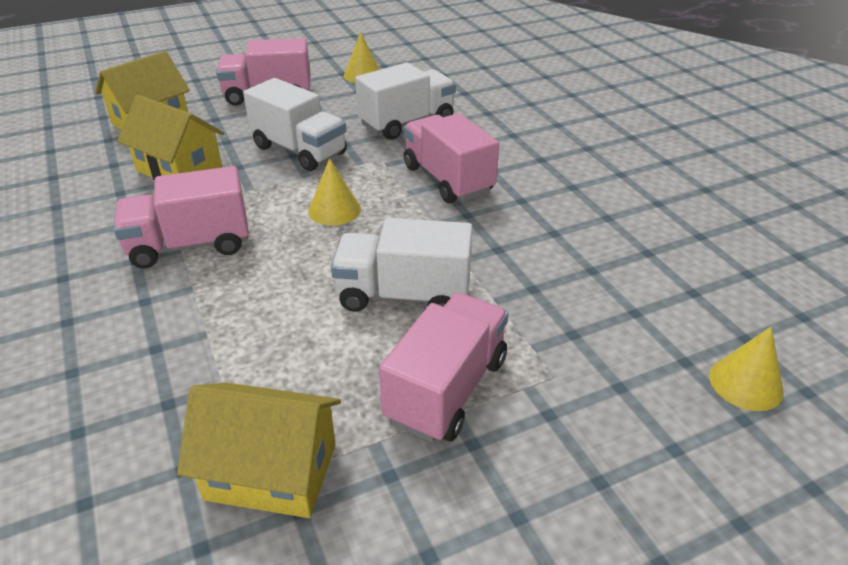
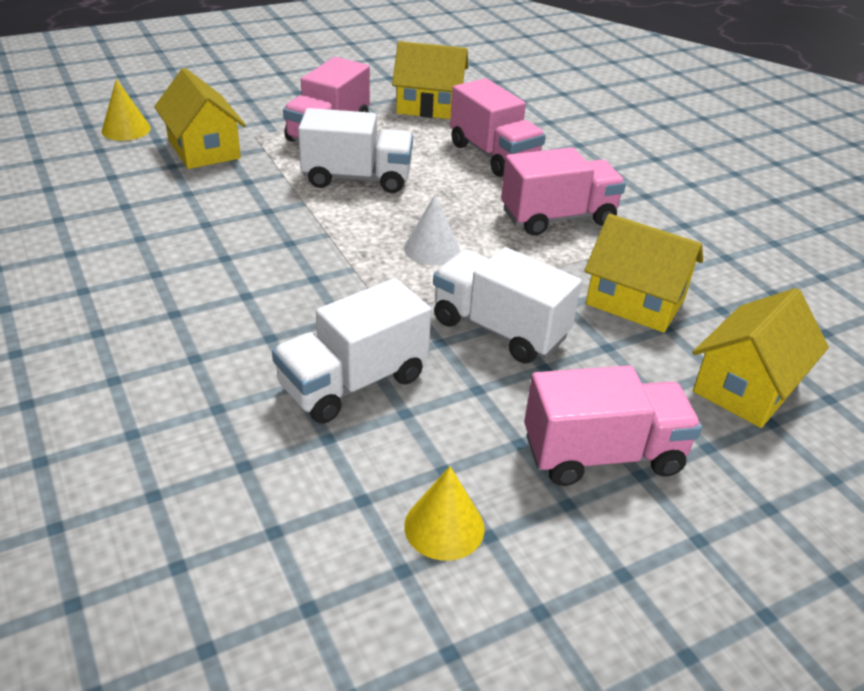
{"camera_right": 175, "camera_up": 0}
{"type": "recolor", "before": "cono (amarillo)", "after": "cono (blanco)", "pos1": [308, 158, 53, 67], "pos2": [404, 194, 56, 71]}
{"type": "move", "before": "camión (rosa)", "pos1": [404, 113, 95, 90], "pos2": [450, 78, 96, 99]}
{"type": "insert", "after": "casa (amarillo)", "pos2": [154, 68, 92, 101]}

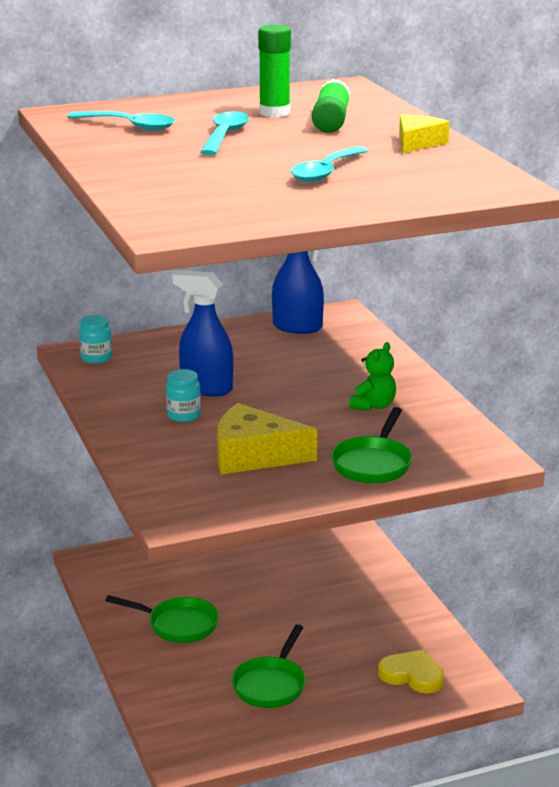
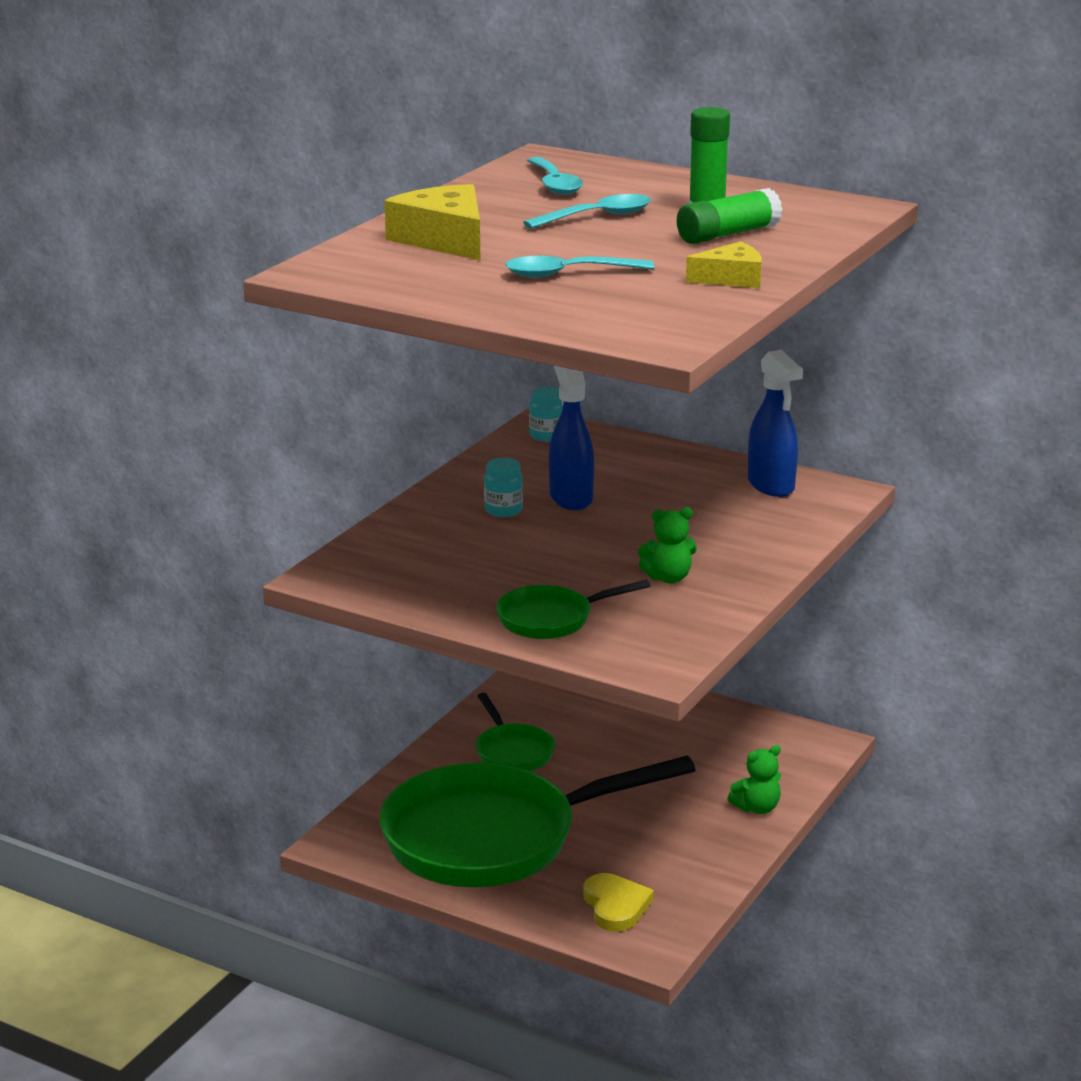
{"camera_right": 50, "camera_up": 0}
{"type": "move", "before": "queso (amarillo)", "pos1": [217, 403, 100, 72], "pos2": [385, 184, 95, 76]}
{"type": "resize", "before": "sartén (verde)", "pos1": [232, 624, 74, 84], "pos2": [380, 756, 315, 131], "scale": 2.26}
{"type": "insert", "after": "osito (verde)", "pos2": [727, 745, 54, 69]}

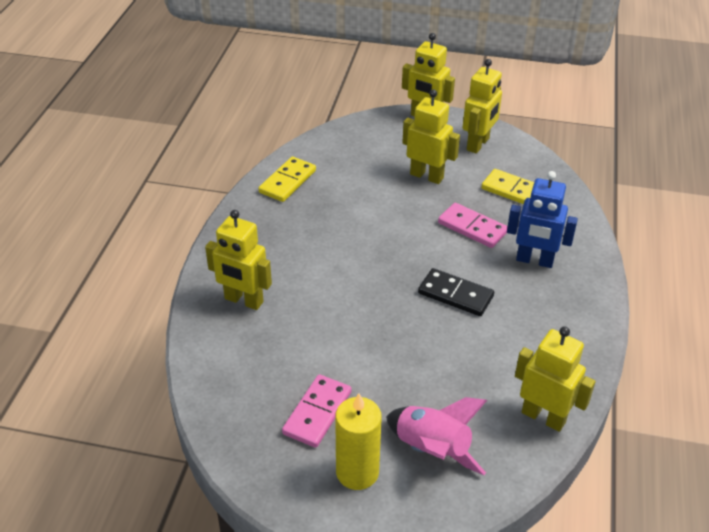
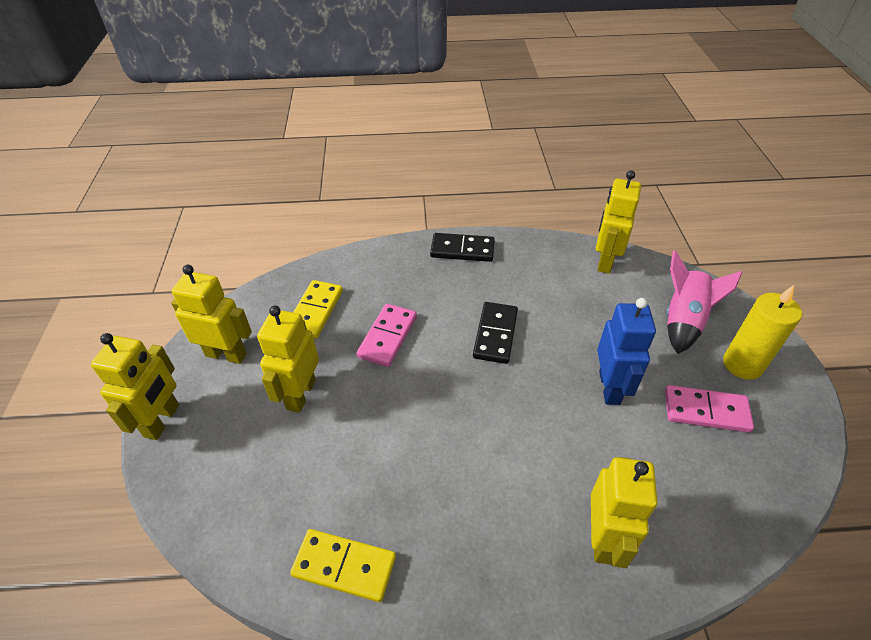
{"camera_right": -105, "camera_up": 5}
{"type": "move", "before": "robot (azul)", "pos1": [507, 171, 71, 97], "pos2": [597, 298, 59, 107]}
{"type": "insert", "after": "ficha de dominó (negro)", "pos2": [430, 233, 65, 29]}

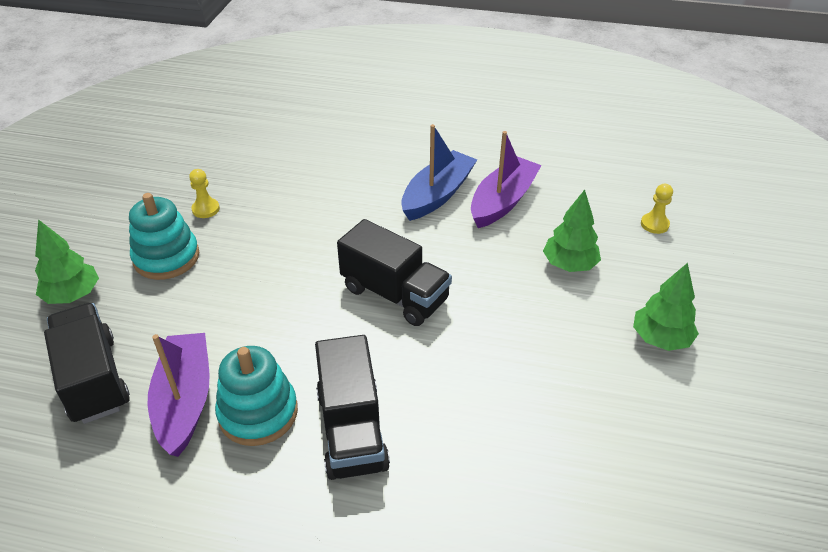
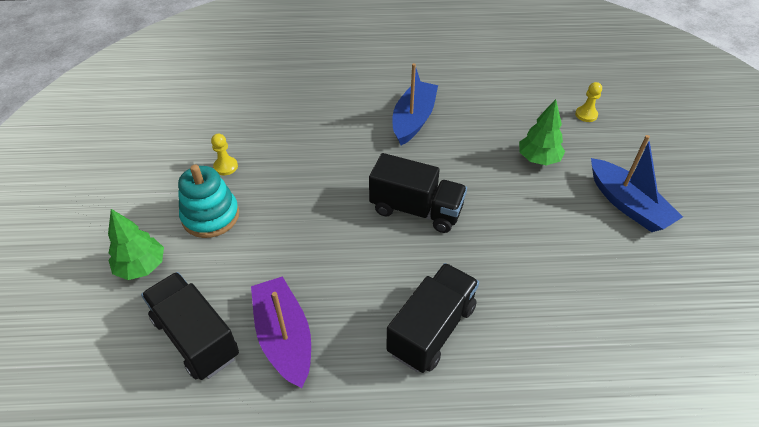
{"camera_right": -15, "camera_up": 5}
{"type": "delete", "before": "juguete apilable (turquesa)", "pos1": [215, 346, 83, 100]}
{"type": "rotate", "before": "camión (negro)", "pos1": [315, 335, 75, 145], "pos2": [386, 263, 93, 110], "turn": -120}
{"type": "delete", "before": "barco (morado)", "pos1": [471, 131, 71, 97]}
{"type": "replace", "before": "árbol (verde)", "after": "barco (azul)", "pos1": [633, 263, 66, 88], "pos2": [591, 135, 92, 97]}

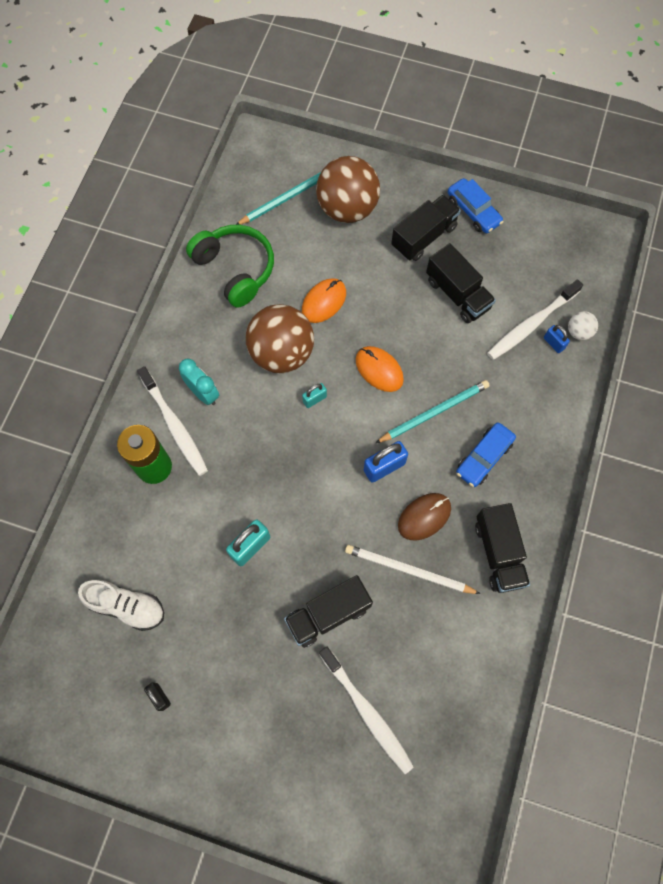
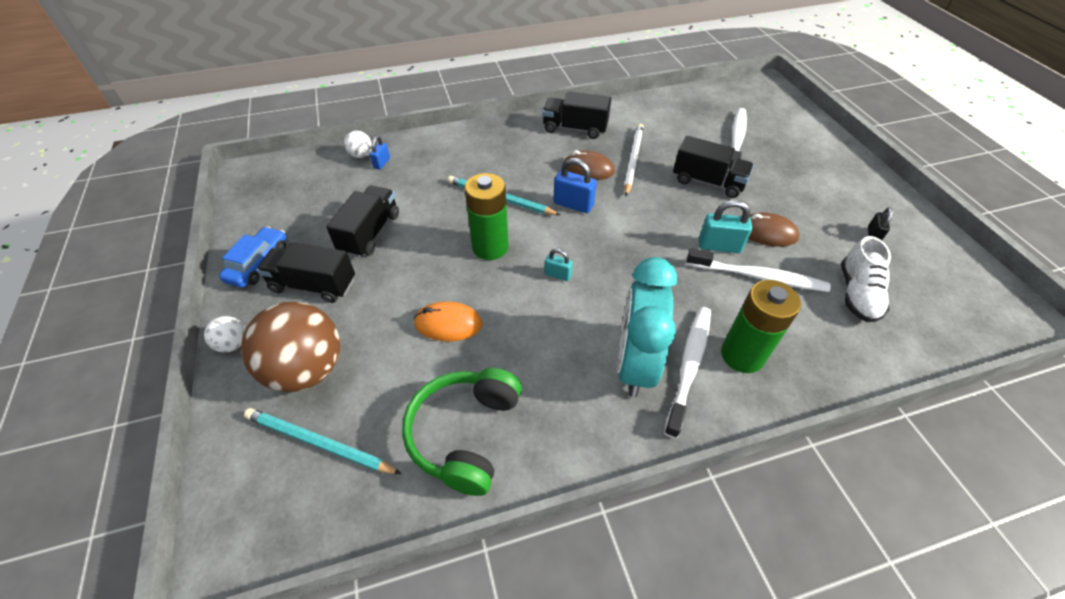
{"camera_right": -125, "camera_up": -20}
{"type": "rotate", "before": "zapato (blanco)", "pos1": [78, 580, 86, 51], "pos2": [841, 236, 50, 86], "turn": -150}
{"type": "resize", "before": "despertador (turquesa)", "pos1": [179, 359, 40, 46], "pos2": [617, 257, 60, 140], "scale": 1.81}
{"type": "delete", "before": "pelota (marrón)", "pos1": [246, 304, 68, 69]}
{"type": "rotate", "before": "lápiz (blanco)", "pos1": [345, 545, 136, 49], "pos2": [624, 124, 20, 72], "turn": -150}
{"type": "replace", "before": "ratón (naranja)", "after": "pila (verde)", "pos1": [356, 346, 48, 46], "pos2": [464, 173, 44, 87]}
{"type": "delete", "before": "coche (azul)", "pos1": [456, 422, 60, 65]}
{"type": "rotate", "before": "camión (negro)", "pos1": [475, 503, 55, 90], "pos2": [542, 91, 69, 48], "turn": -120}
{"type": "move", "before": "cepillo de dientes (blanco)", "pos1": [487, 279, 96, 81], "pos2": [687, 248, 144, 44]}
{"type": "insert", "after": "pelota (blanco)", "pos2": [204, 316, 41, 37]}
{"type": "insert", "after": "ratón (marrón)", "pos2": [748, 212, 52, 35]}

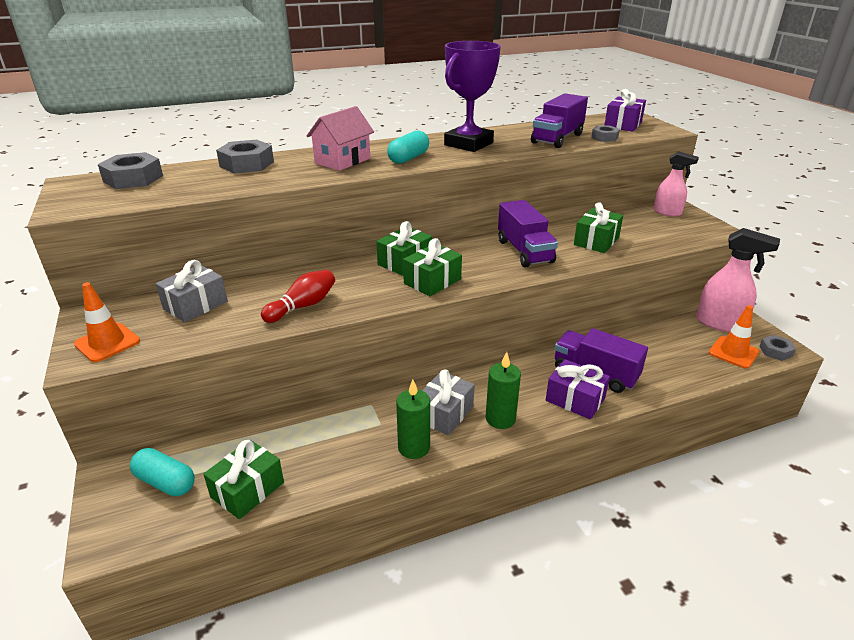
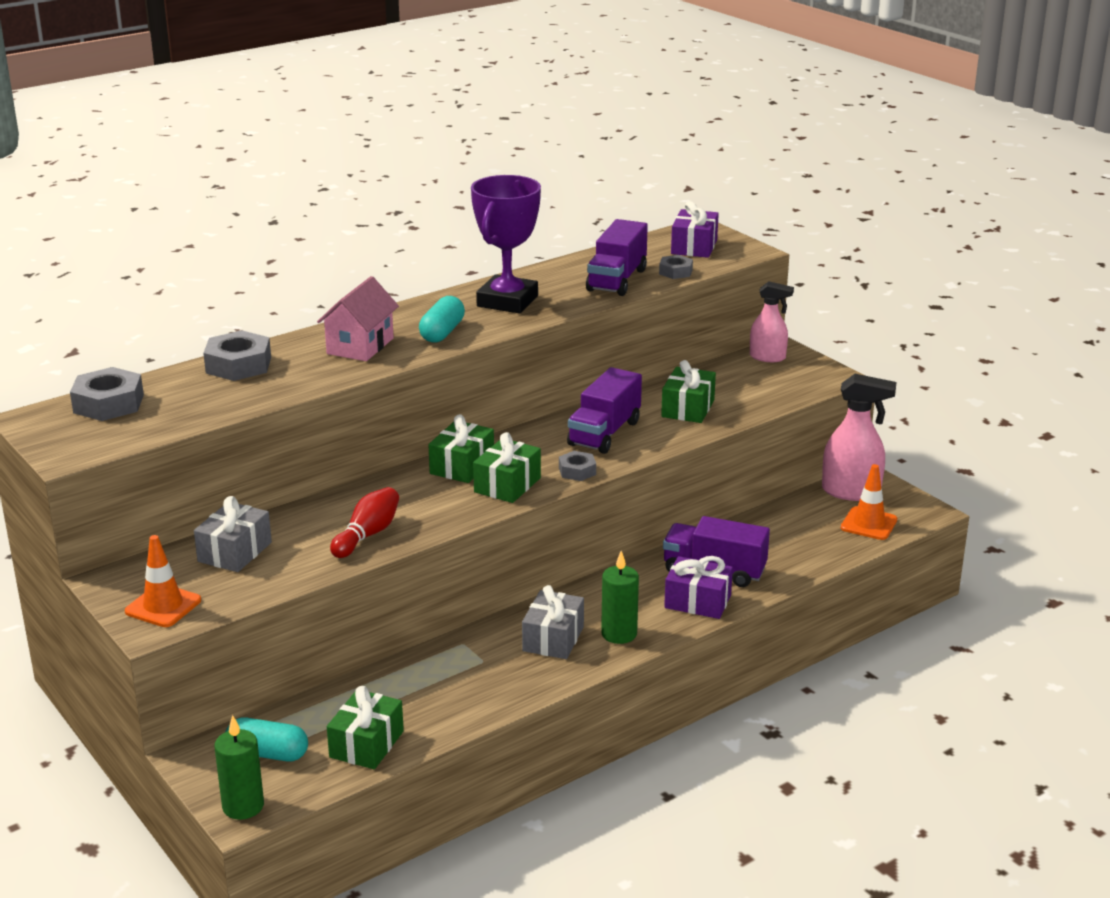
{"camera_right": -15, "camera_up": -5}
{"type": "move", "before": "vela (verde)", "pos1": [396, 379, 34, 80], "pos2": [215, 715, 49, 105]}
{"type": "rotate", "before": "camión (morado)", "pos1": [498, 200, 60, 67], "pos2": [567, 367, 75, 87], "turn": 60}
{"type": "move", "before": "tuerca (gris)", "pos1": [759, 335, 37, 26], "pos2": [559, 451, 37, 30]}

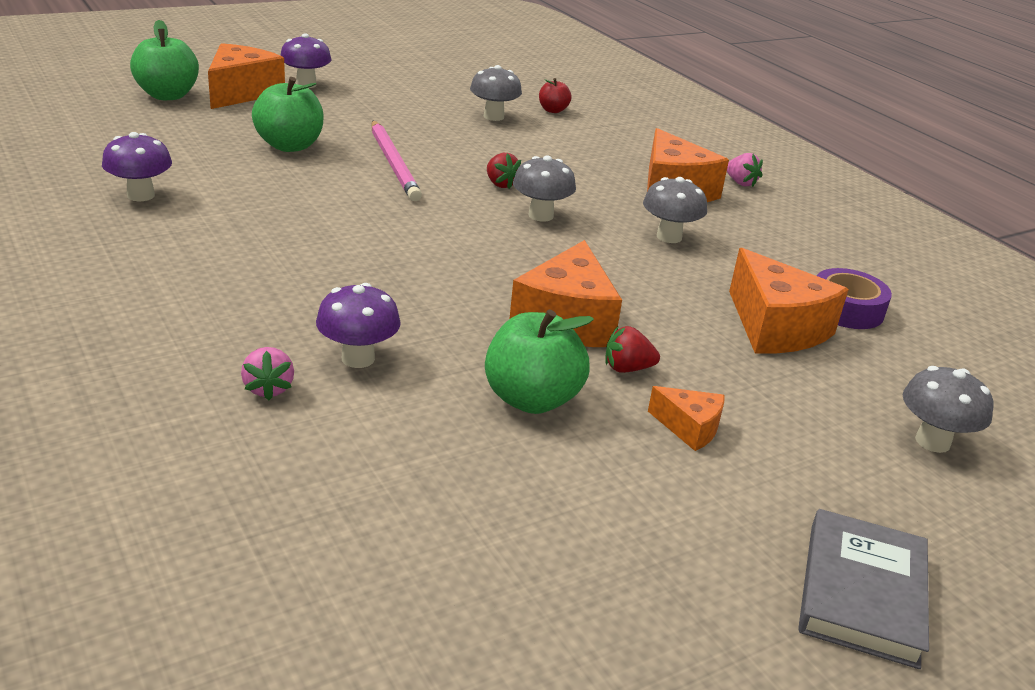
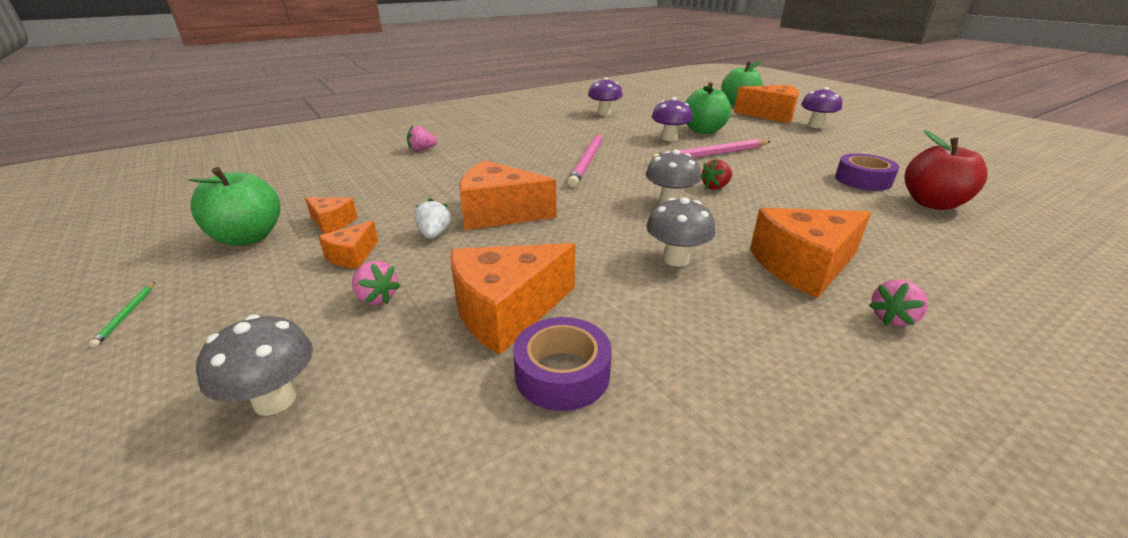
{"camera_right": 90, "camera_up": 0}
{"type": "move", "before": "seta (morado)", "pos1": [316, 283, 85, 85], "pos2": [652, 97, 40, 44]}
{"type": "replace", "before": "seta (gris)", "after": "cinta adhesiva (morado)", "pos1": [470, 65, 52, 56], "pos2": [835, 154, 64, 37]}
{"type": "move", "before": "manzana (verde)", "pos1": [485, 309, 109, 105], "pos2": [188, 167, 93, 79]}
{"type": "resize", "before": "manzana (rojo)", "pos1": [539, 78, 33, 35], "pos2": [904, 130, 84, 80], "scale": 1.85}
{"type": "recolor", "before": "fresa (rojo)", "after": "fresa (blanco)", "pos1": [605, 326, 55, 47], "pos2": [414, 198, 37, 41]}
{"type": "replace", "before": "libro (gris)", "after": "lápiz (verde)", "pos1": [798, 509, 131, 160], "pos2": [89, 282, 66, 66]}
{"type": "insert", "after": "queso (naranja)", "pos2": [305, 197, 53, 37]}
{"type": "insert", "after": "fresa (rosa)", "pos2": [352, 261, 49, 44]}
{"type": "insert", "after": "lápiz (rosa)", "pos2": [567, 133, 36, 54]}

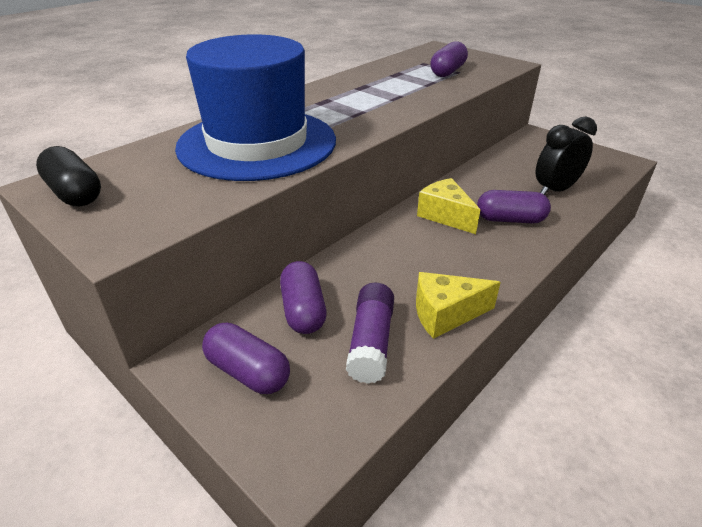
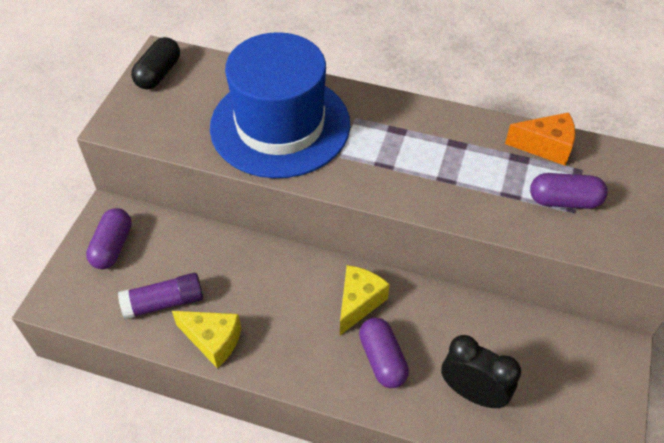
{"camera_right": 65, "camera_up": 15}
{"type": "delete", "before": "cápsula (morado)", "pos1": [280, 261, 47, 73]}
{"type": "rotate", "before": "queso (amarillo)", "pos1": [416, 272, 85, 67], "pos2": [172, 311, 69, 57], "turn": 150}
{"type": "insert", "after": "queso (naranja)", "pos2": [505, 112, 70, 54]}

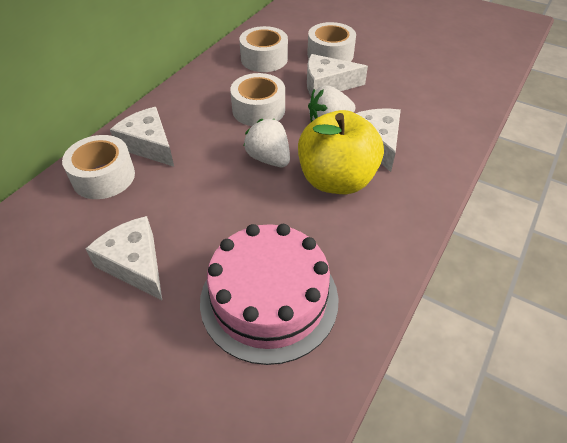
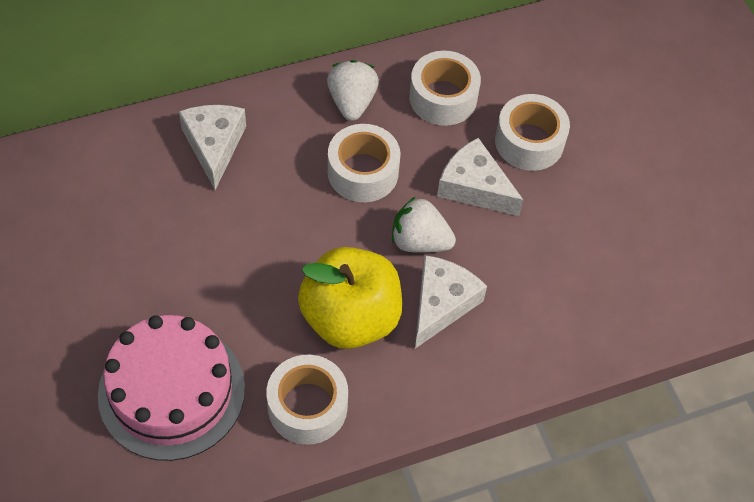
{"camera_right": 35, "camera_up": 10}
{"type": "move", "before": "cinta adhesiva (blanco)", "pos1": [62, 135, 73, 64], "pos2": [266, 355, 82, 90]}
{"type": "delete", "before": "queso (blanco)", "pos1": [86, 216, 76, 84]}
{"type": "move", "before": "fresa (blanco)", "pos1": [243, 119, 47, 48], "pos2": [327, 60, 52, 61]}

